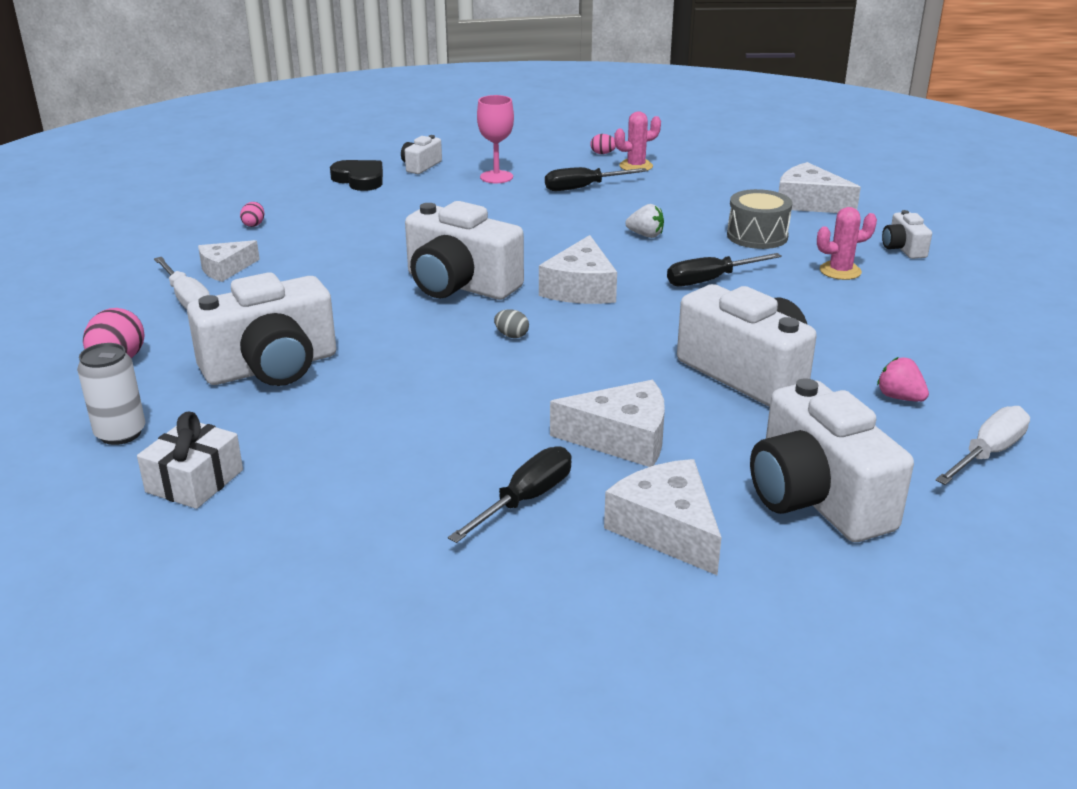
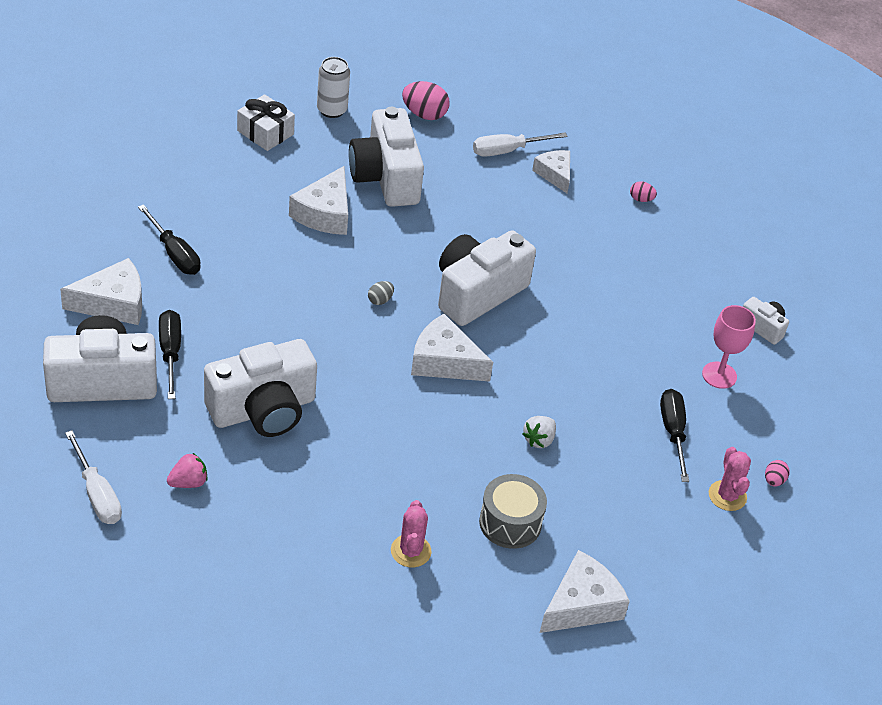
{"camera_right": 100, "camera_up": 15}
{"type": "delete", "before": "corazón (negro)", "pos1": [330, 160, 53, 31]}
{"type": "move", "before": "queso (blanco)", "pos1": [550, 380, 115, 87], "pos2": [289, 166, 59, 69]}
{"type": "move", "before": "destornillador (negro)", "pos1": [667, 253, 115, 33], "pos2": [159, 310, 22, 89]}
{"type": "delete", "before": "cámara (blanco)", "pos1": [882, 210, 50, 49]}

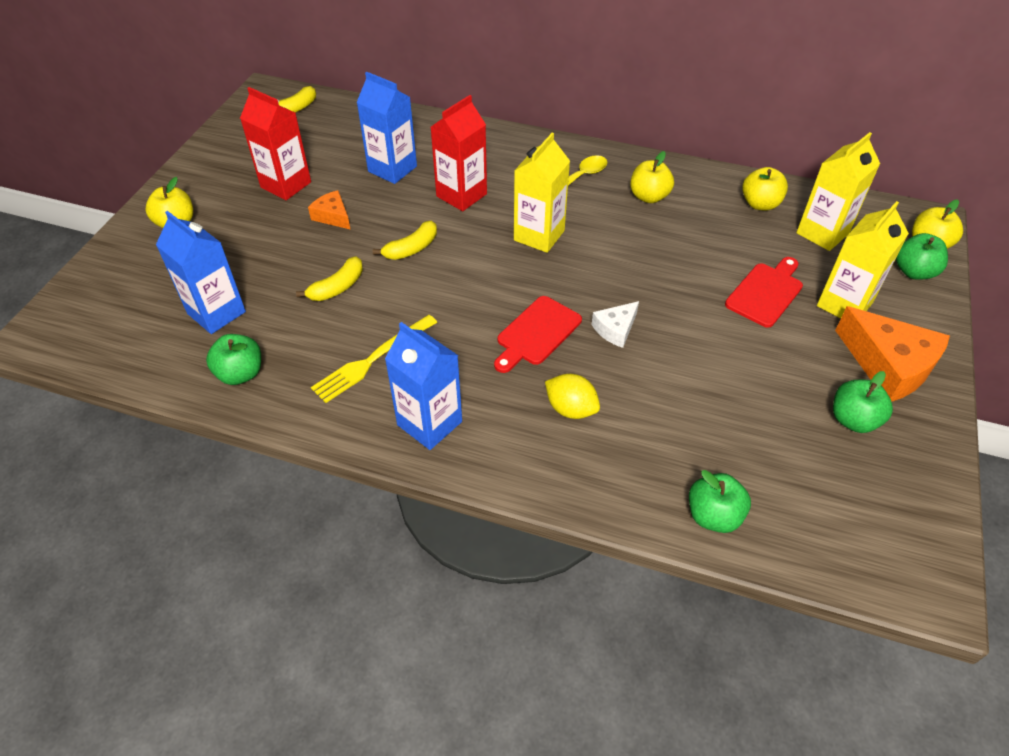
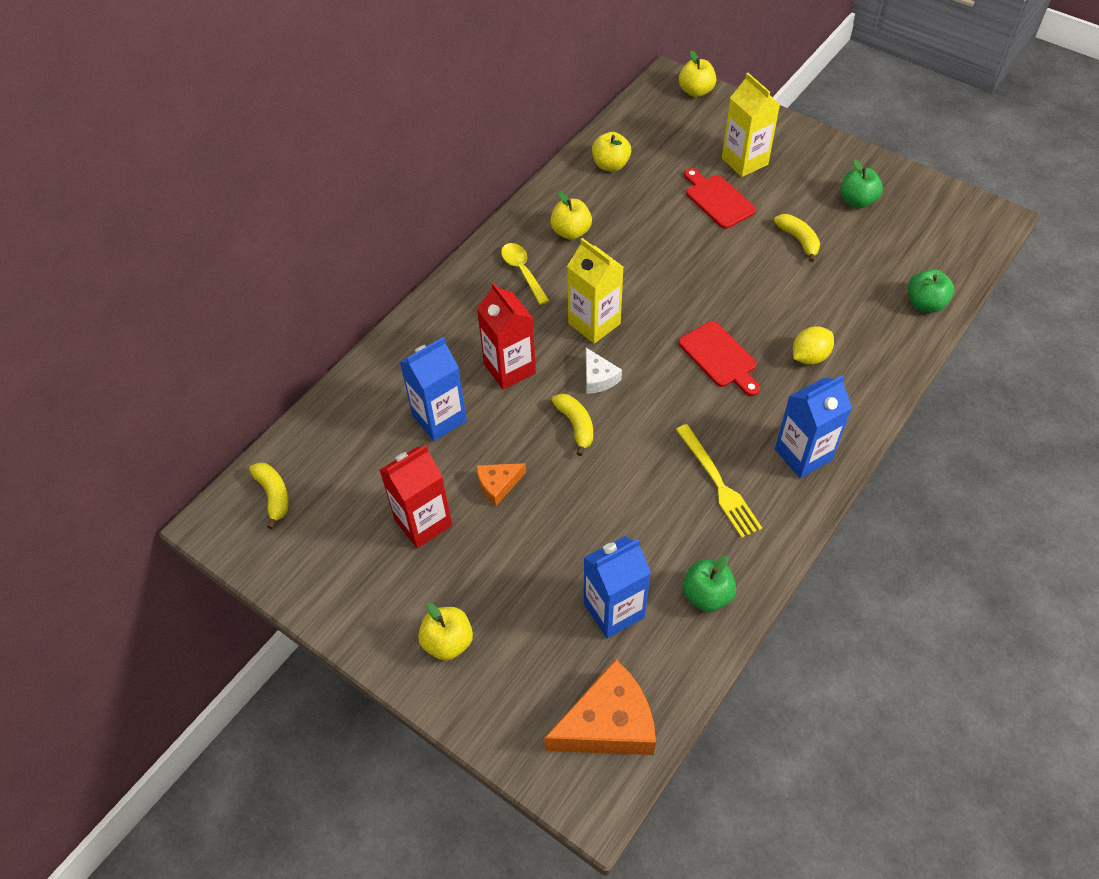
{"camera_right": -70, "camera_up": 5}
{"type": "move", "before": "plátano (amarillo)", "pos1": [296, 256, 67, 45], "pos2": [774, 214, 46, 48]}
{"type": "move", "before": "queso (blanco)", "pos1": [591, 301, 48, 47], "pos2": [586, 348, 36, 46]}
{"type": "delete", "before": "cartón de leche (amarillo)", "pos1": [796, 132, 84, 119]}
{"type": "move", "before": "queso (naranja)", "pos1": [835, 306, 115, 96], "pos2": [544, 659, 112, 96]}
{"type": "delete", "before": "manzana (verde)", "pos1": [896, 233, 52, 47]}

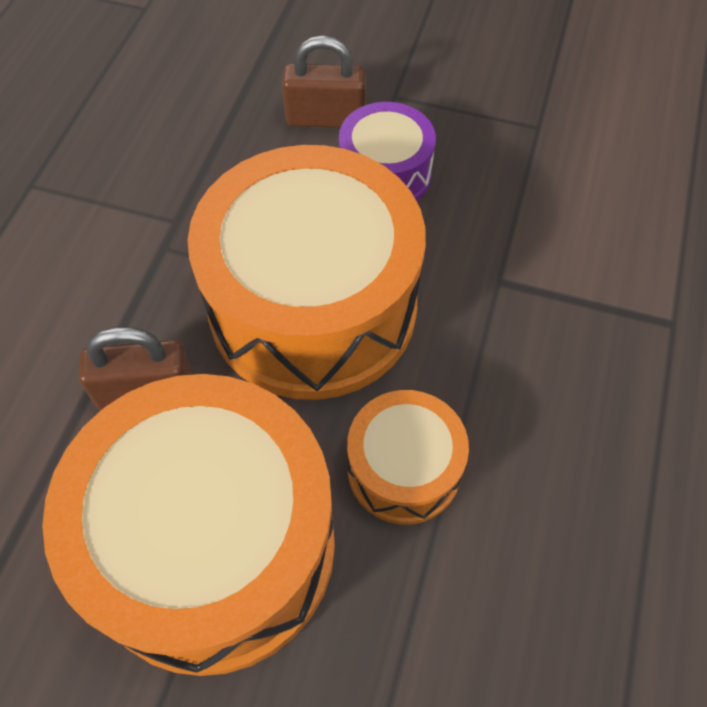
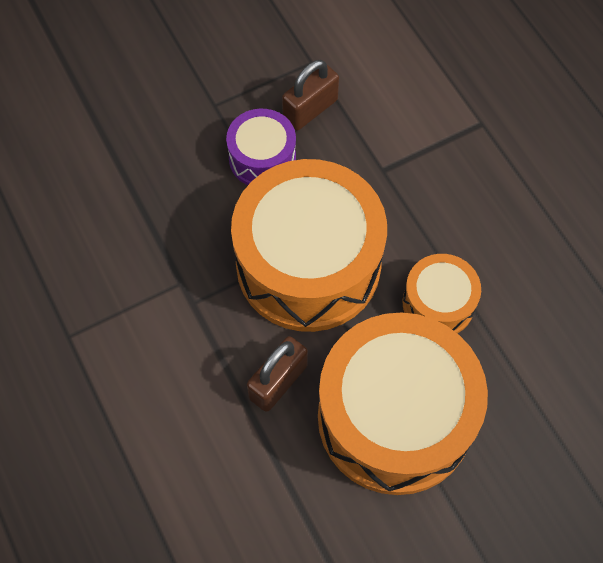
{"camera_right": -45, "camera_up": 5}
{"type": "move", "before": "candado (marrón)", "pos1": [282, 35, 84, 93], "pos2": [282, 60, 57, 71]}

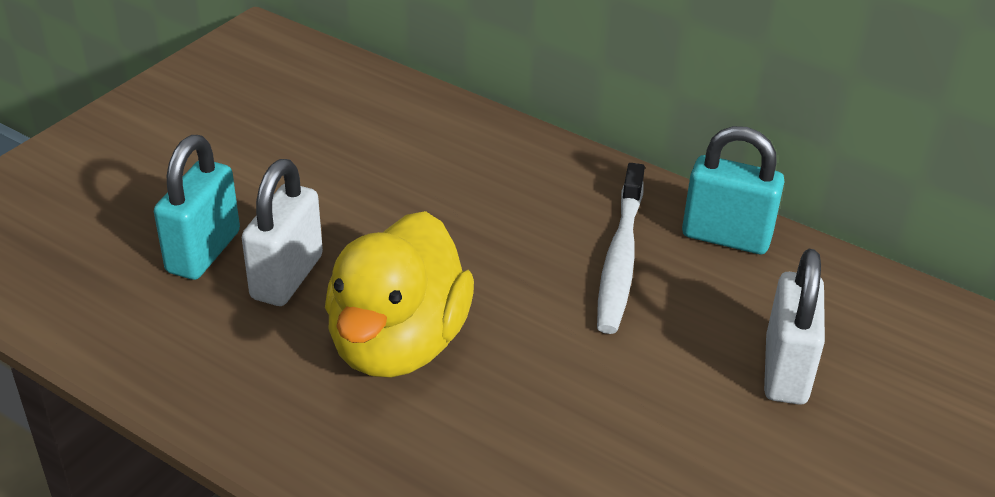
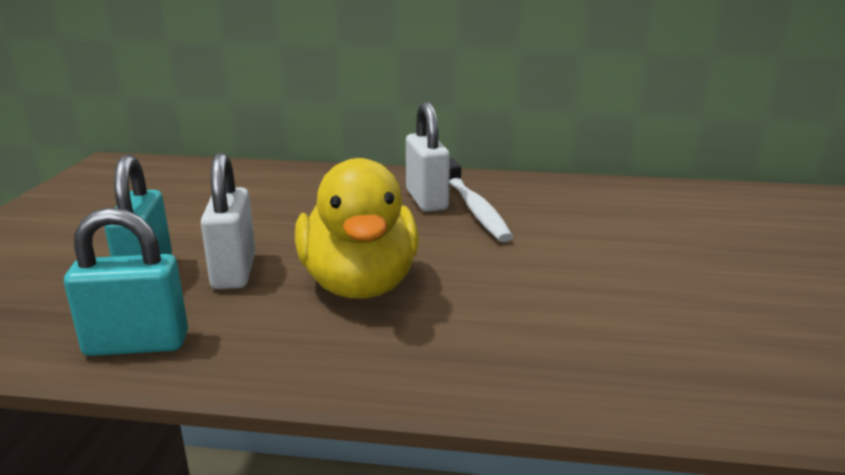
{"camera_right": -25, "camera_up": -15}
{"type": "move", "before": "candado (turquesa)", "pos1": [682, 126, 102, 128], "pos2": [64, 207, 124, 149]}
{"type": "move", "before": "candado (blanco)", "pos1": [764, 249, 61, 156], "pos2": [406, 102, 44, 110]}

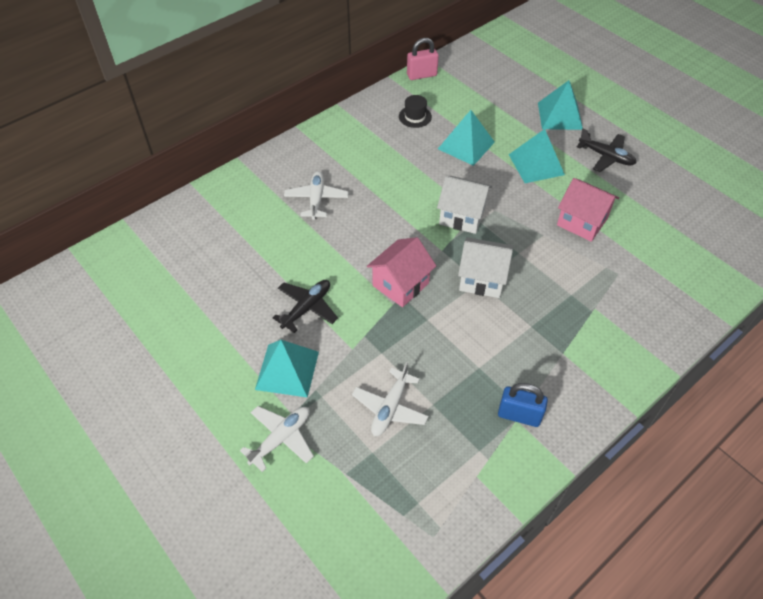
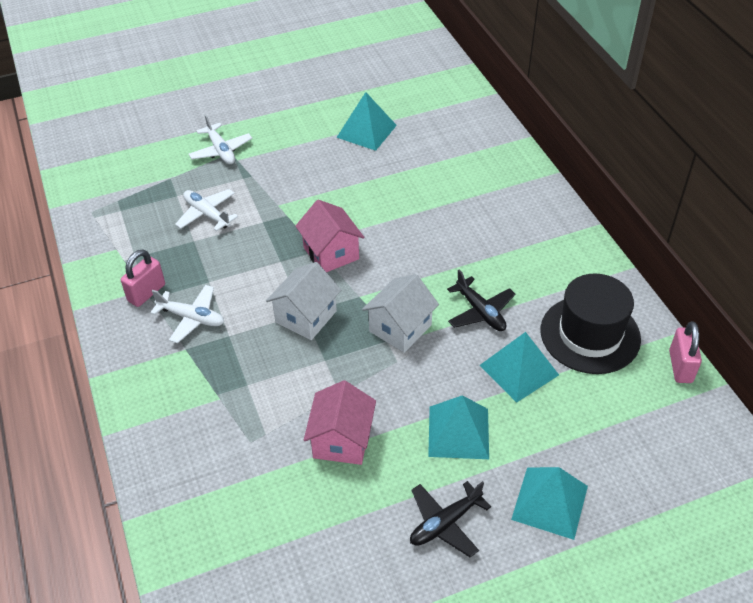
{"camera_right": 110, "camera_up": -5}
{"type": "move", "before": "pirámide (turquesa)", "pos1": [255, 340, 64, 58], "pos2": [336, 92, 61, 59]}
{"type": "move", "before": "avión (negro)", "pos1": [272, 280, 66, 53], "pos2": [447, 270, 68, 61]}
{"type": "move", "before": "avión (blanco)", "pos1": [284, 171, 65, 49], "pos2": [150, 285, 74, 58]}
{"type": "resize", "before": "sombrero (negro)", "pos1": [399, 95, 33, 33], "pos2": [541, 273, 100, 101], "scale": 2.2}
{"type": "recolor", "before": "candado (azul)", "after": "candado (rosa)", "pos1": [498, 383, 50, 44], "pos2": [121, 250, 44, 57]}
{"type": "rotate", "before": "casa (rosa)", "pos1": [557, 178, 62, 64], "pos2": [304, 380, 72, 85], "turn": -45}

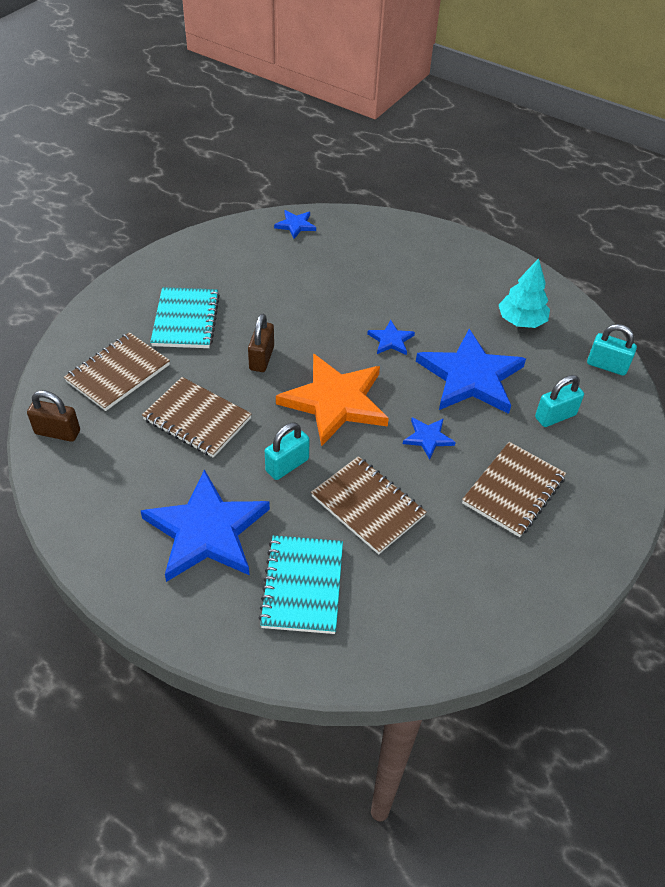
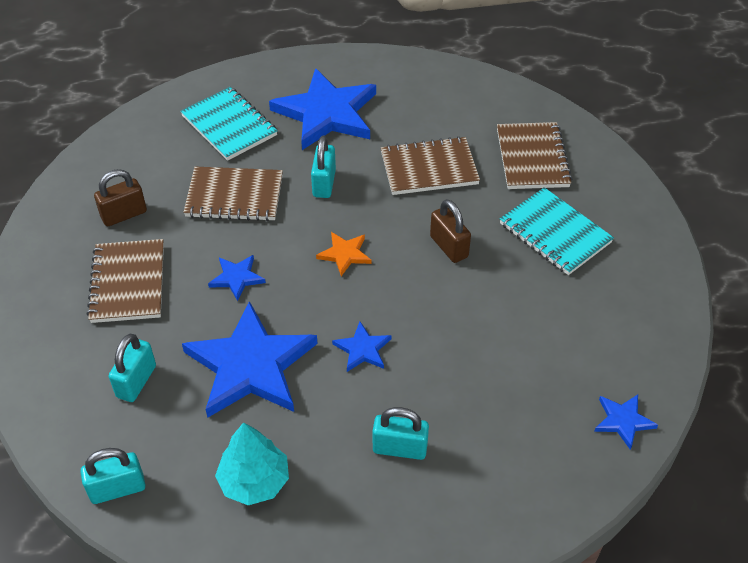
{"camera_right": 140, "camera_up": 0}
{"type": "move", "before": "candado (marrón)", "pos1": [27, 390, 53, 52], "pos2": [94, 169, 53, 57]}
{"type": "resize", "before": "estrella (naranja)", "pos1": [276, 354, 113, 93], "pos2": [316, 232, 55, 44], "scale": 0.45}
{"type": "insert", "after": "candado (turquesa)", "pos2": [373, 407, 56, 53]}

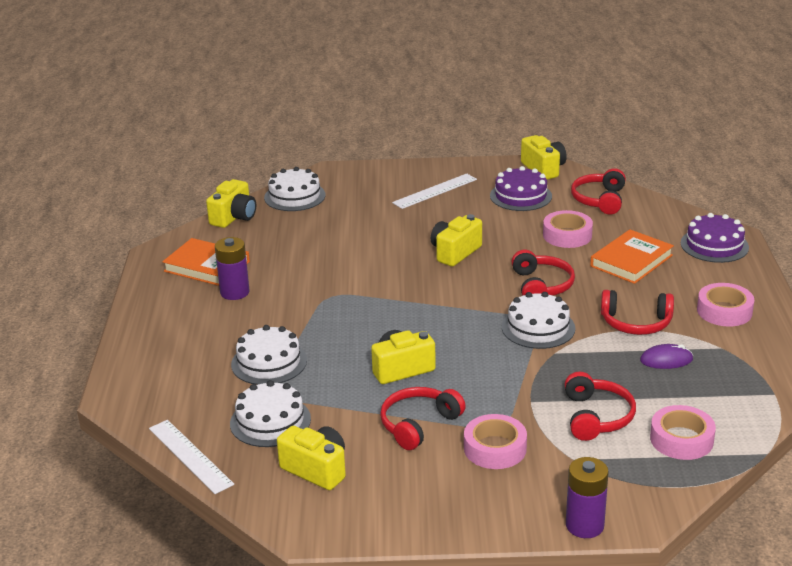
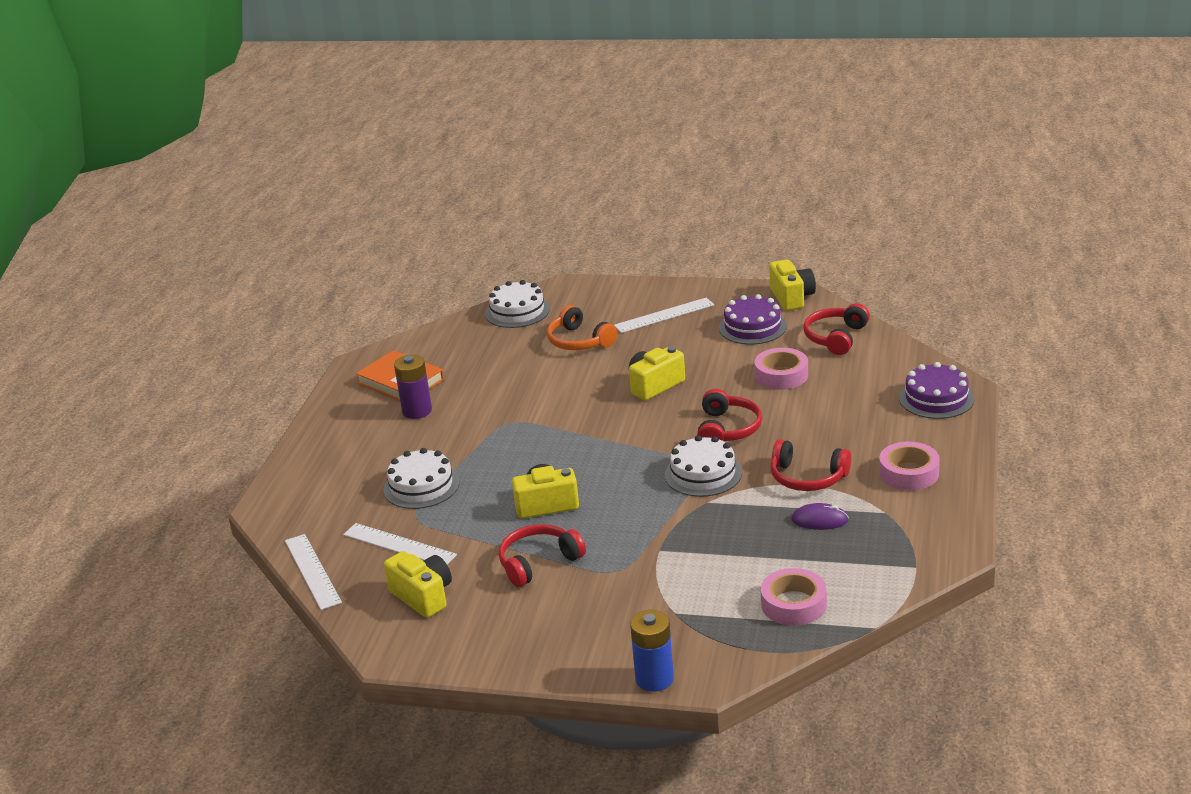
{"camera_right": 15, "camera_up": 0}
{"type": "delete", "before": "cámara (amarillo)", "pos1": [206, 179, 50, 49]}
{"type": "replace", "before": "tarta (blanco)", "after": "regla (blanco)", "pos1": [230, 380, 81, 67], "pos2": [343, 523, 114, 42]}
{"type": "delete", "before": "cinta adhesiva (rosa)", "pos1": [464, 414, 63, 55]}
{"type": "delete", "before": "auriculares (rojo)", "pos1": [565, 372, 71, 69]}
{"type": "recolor", "before": "pila (morado)", "after": "pila (azul)", "pos1": [566, 457, 43, 81], "pos2": [630, 610, 44, 82]}
{"type": "delete", "before": "libro (naranja)", "pos1": [590, 230, 84, 54]}
{"type": "insert", "after": "auriculares (naranja)", "pos2": [547, 305, 70, 45]}

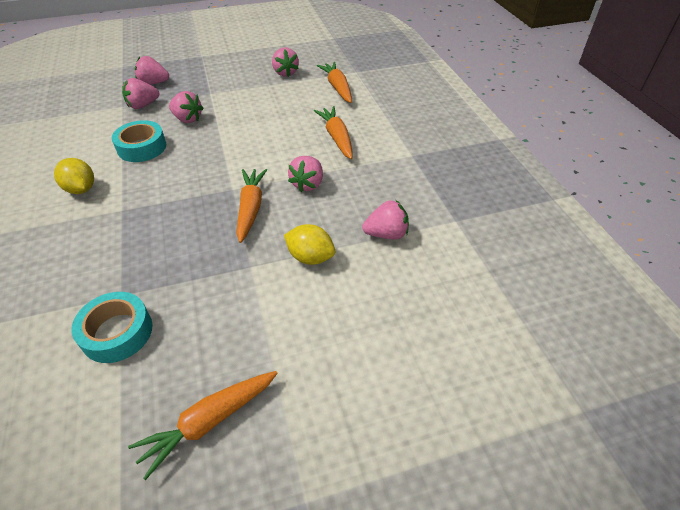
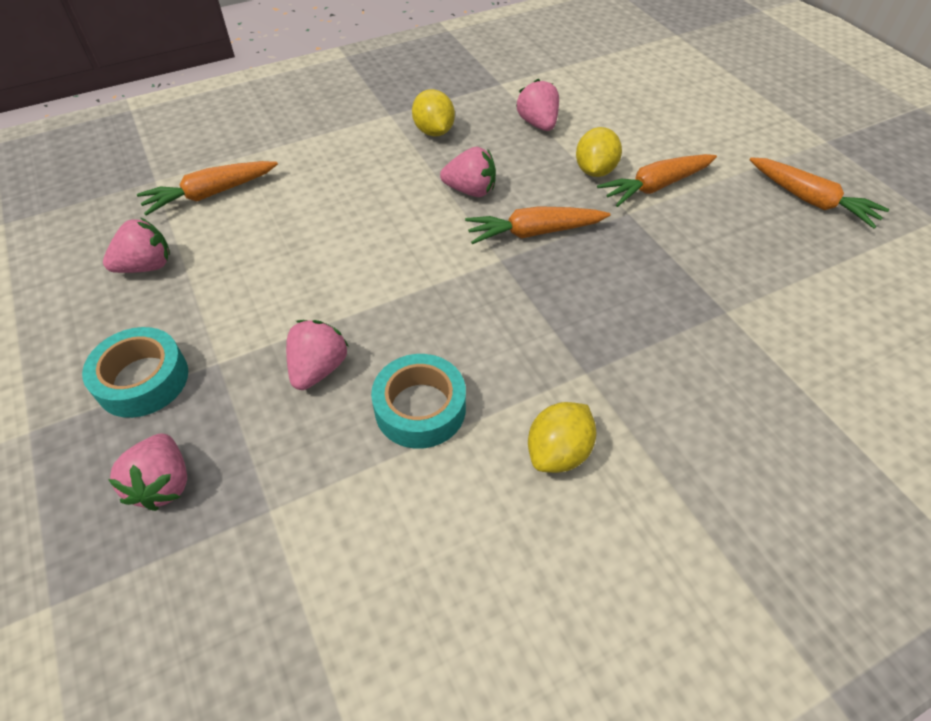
{"camera_right": -100, "camera_up": 5}
{"type": "move", "before": "cinta adhesiva (turquesa)", "pos1": [72, 292, 81, 71], "pos2": [82, 327, 106, 91]}
{"type": "delete", "before": "fresa (rosa)", "pos1": [122, 78, 37, 31]}
{"type": "move", "before": "zanahoria (naranja)", "pos1": [314, 106, 39, 53], "pos2": [597, 154, 120, 53]}
{"type": "insert", "after": "limón (amarillo)", "pos2": [412, 89, 43, 48]}

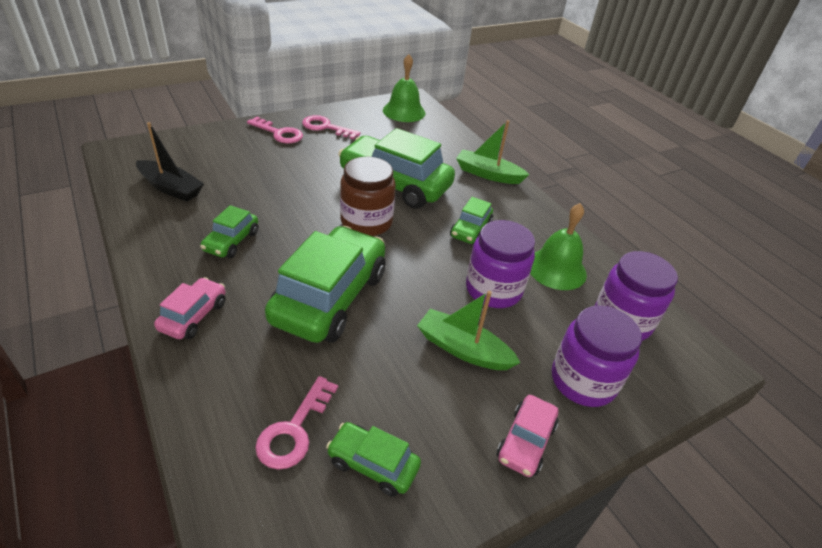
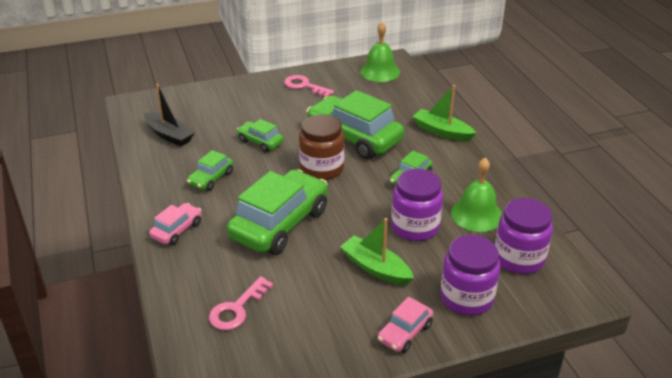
{"camera_right": 15, "camera_up": -5}
{"type": "delete", "before": "llave (rosa)", "pos1": [247, 117, 56, 27]}
{"type": "move", "before": "coche (verde)", "pos1": [326, 422, 95, 75], "pos2": [237, 119, 47, 33]}

